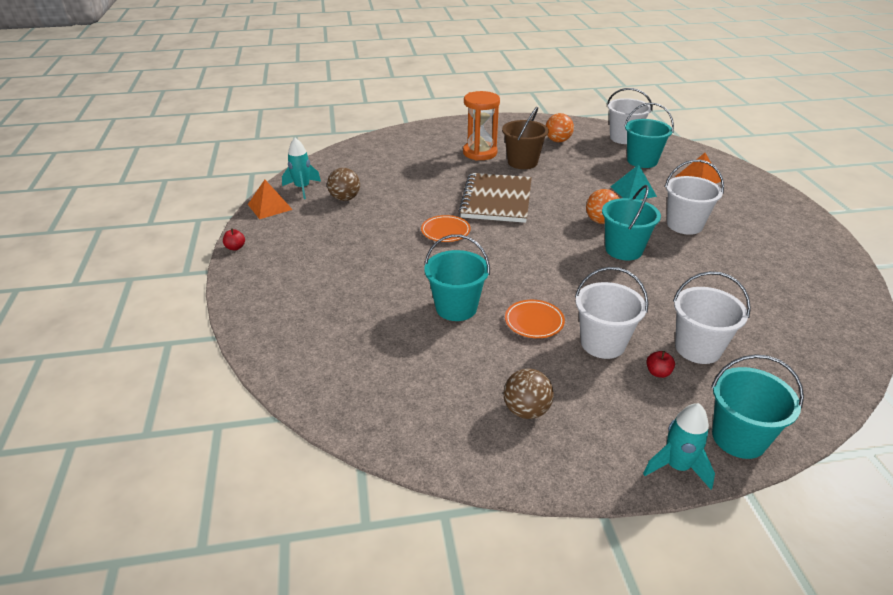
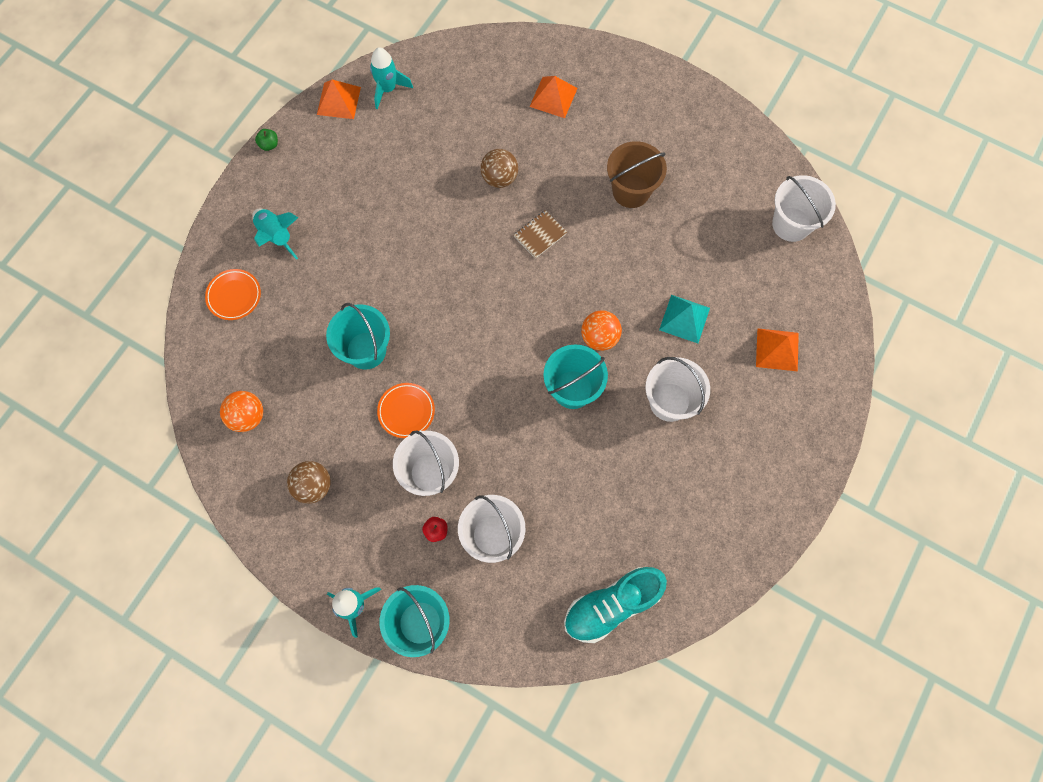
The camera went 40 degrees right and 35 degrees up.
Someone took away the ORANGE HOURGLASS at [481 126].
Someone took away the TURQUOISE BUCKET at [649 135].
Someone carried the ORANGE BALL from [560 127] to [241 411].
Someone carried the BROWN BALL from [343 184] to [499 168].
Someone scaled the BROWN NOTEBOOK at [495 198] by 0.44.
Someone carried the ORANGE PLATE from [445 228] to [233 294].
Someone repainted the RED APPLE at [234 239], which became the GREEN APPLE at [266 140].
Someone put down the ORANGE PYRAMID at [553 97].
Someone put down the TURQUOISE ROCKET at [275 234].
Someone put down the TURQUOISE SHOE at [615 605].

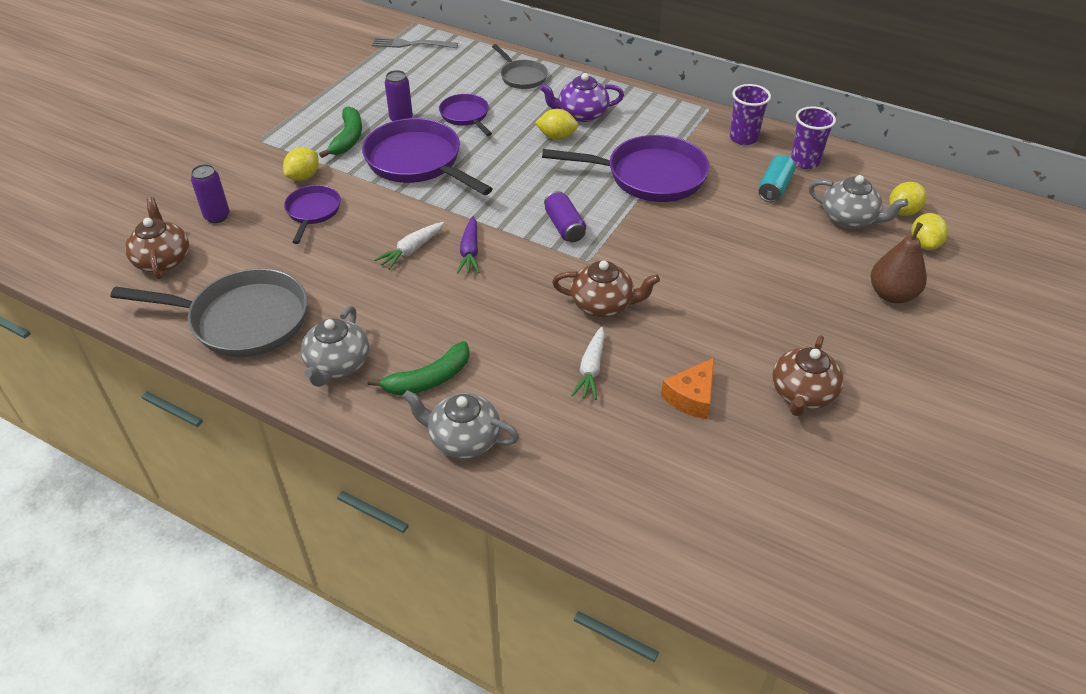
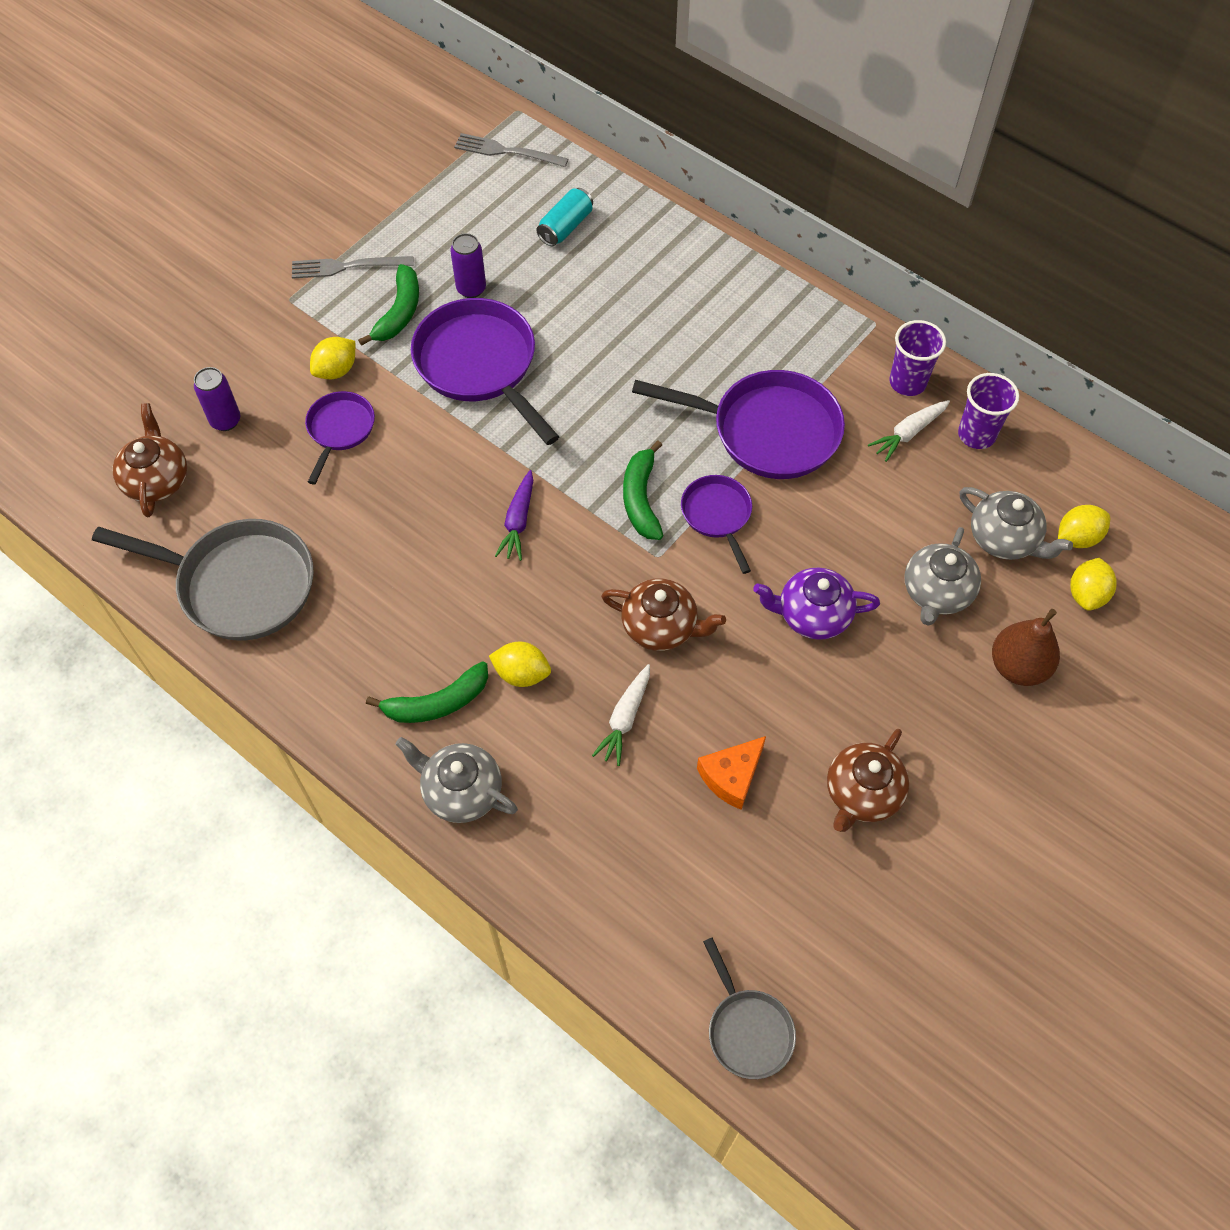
The camera went 10 degrees right and 15 degrees up.
Someone carried the GREY PAN from [520 66] to [749 1008].
Someone carried the PURPLE TEAPOT from [582 97] to [816 603].
Someone carried the PURPLE PAN from [465 115] to [716 524].
Someone carried the YELLOW LEMON from [556 124] to [520 664].
Someone carried the TURQUOISE CAN from [777 178] to [564 217].
Someone swapped the PURPLE CAN at [565 216] for the GREEN BANANA at [643 490].
Someone carried the WHITE CARROT from [409 246] to [909 431].
Someone carried the GREY TEAPOT from [335 346] to [943 576].
Someone put down the GREY FORK at [353 267].

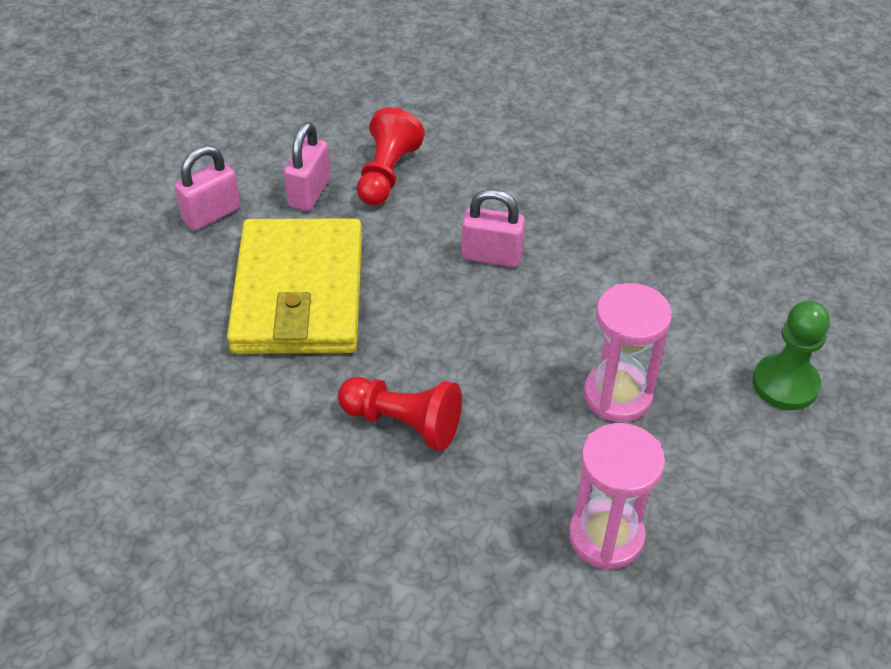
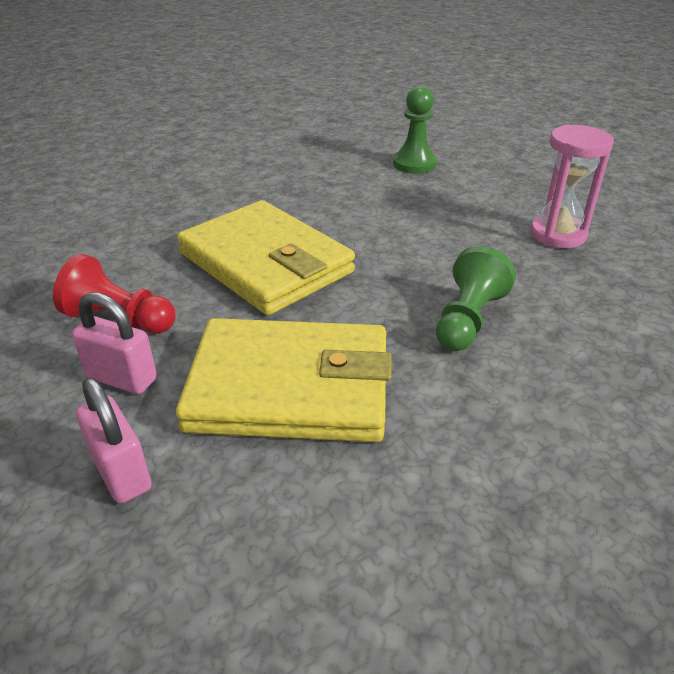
The camera went 85 degrees left and 10 degrees down.
Someone swapped the PINK PADLOCK at [493 228] for the YELLOW WALLET at [266 257].
Someone took away the PINK HOURGLASS at [628 352].
Someone repainted the RED PAWN at [400 414], which became the GREEN PAWN at [476 298].

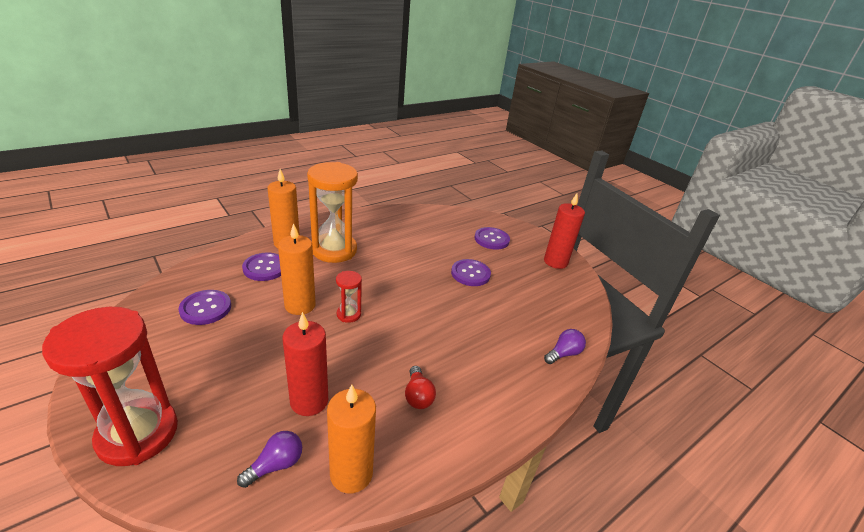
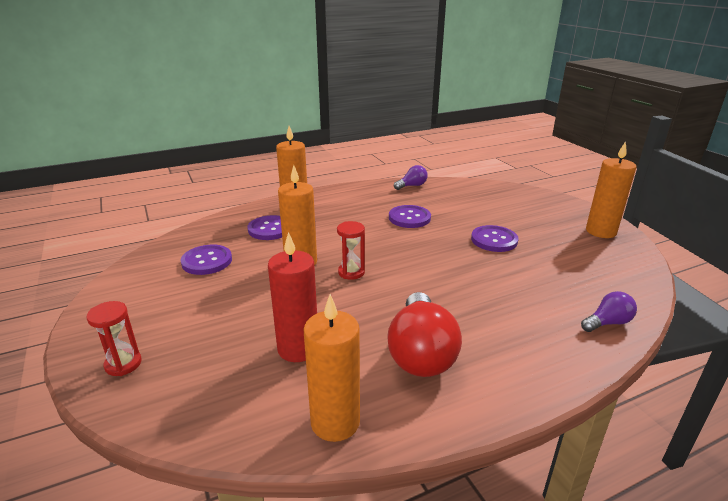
The camera went 15 degrees right and 5 degrees down.
Someone took away the ORANGE HOURGLASS at [332 212].
Someone repainted the RED CANDLE at [564 231], which became the ORANGE CANDLE at [611 189].
Someone carried the PURPLE BUTTON from [492 238] to [410 216].
Someone scaled the RED HOURGLASS at [110 386] by 0.46.
Someone scaled the RED LIGHT BULB at [420 387] by 1.96.
Someone carried the PURPLE LIGHT BULB from [269 459] to [411 177].

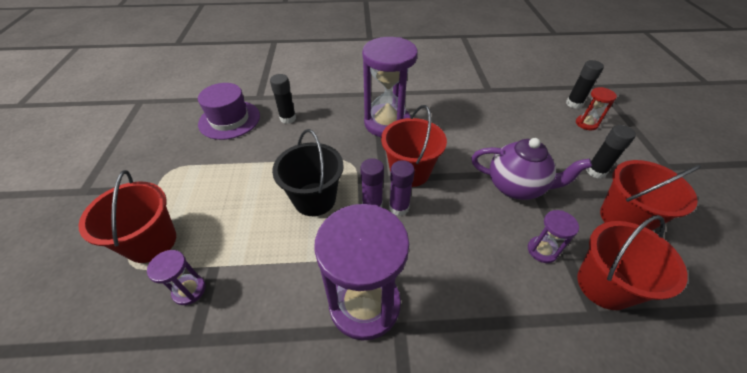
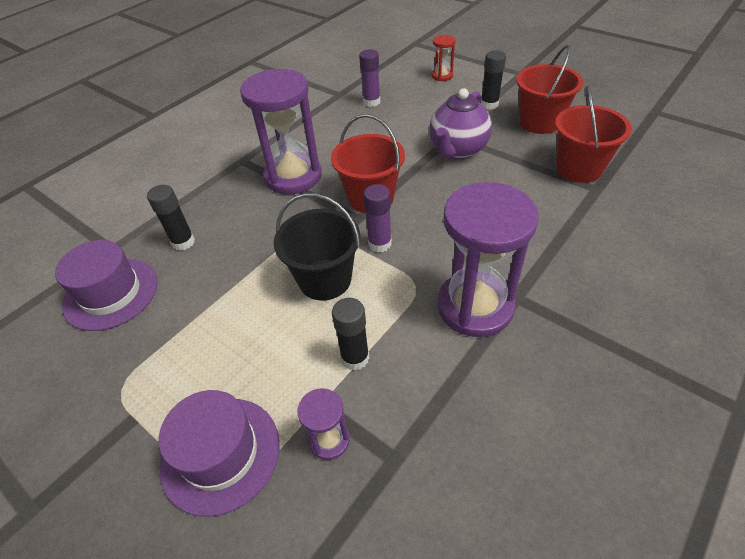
The camera went 45 degrees left and 0 degrees up.
Someone carried the BLACK GLUE STICK from [585 84] to [350 334].
Someone rotated the PURPLE TEAPOT at [532 169] by 150 degrees clockwise.
Someone carried the PURPLE GLUE STICK from [402 188] to [369 78].
Someone swapped the RED BUCKET at [127 216] for the PURPLE HAT at [218 453].
Someone took away the PURPLE HOURGLASS at [553 236].

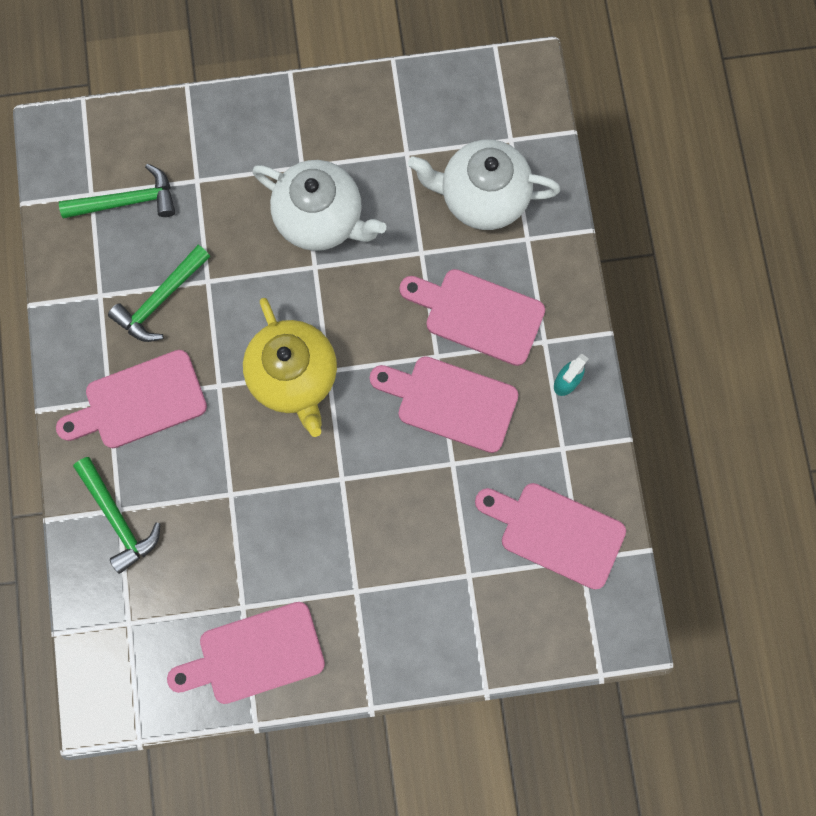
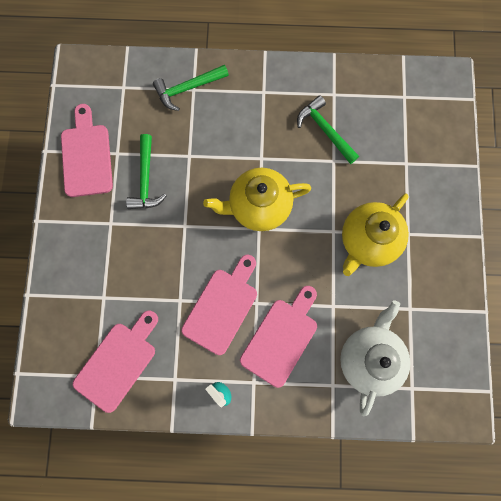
The camera went 100 degrees right and 0 degrees up.
Someone repainted the WHITE TEAPOT at [319 205], which became the YELLOW TEAPOT at [375 235].
Someone carried the GREEN HAMMER from [117 191] to [146 171].
Someone took away the PINK CUTTING BOARD at [131 399].

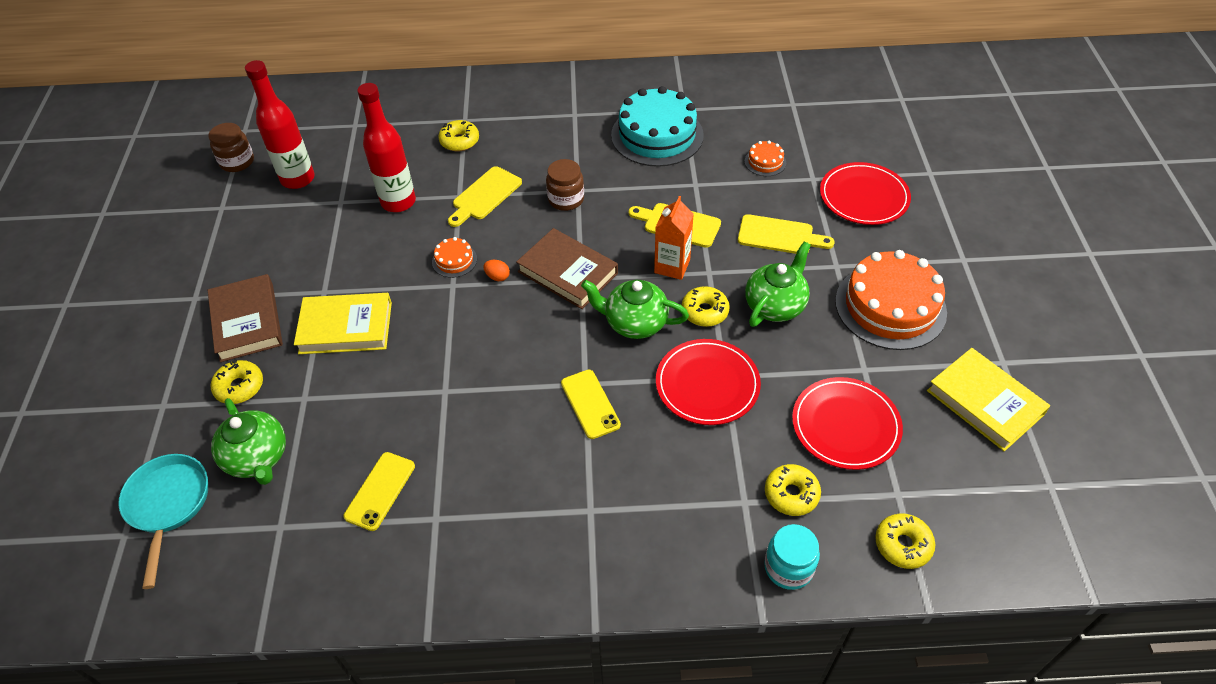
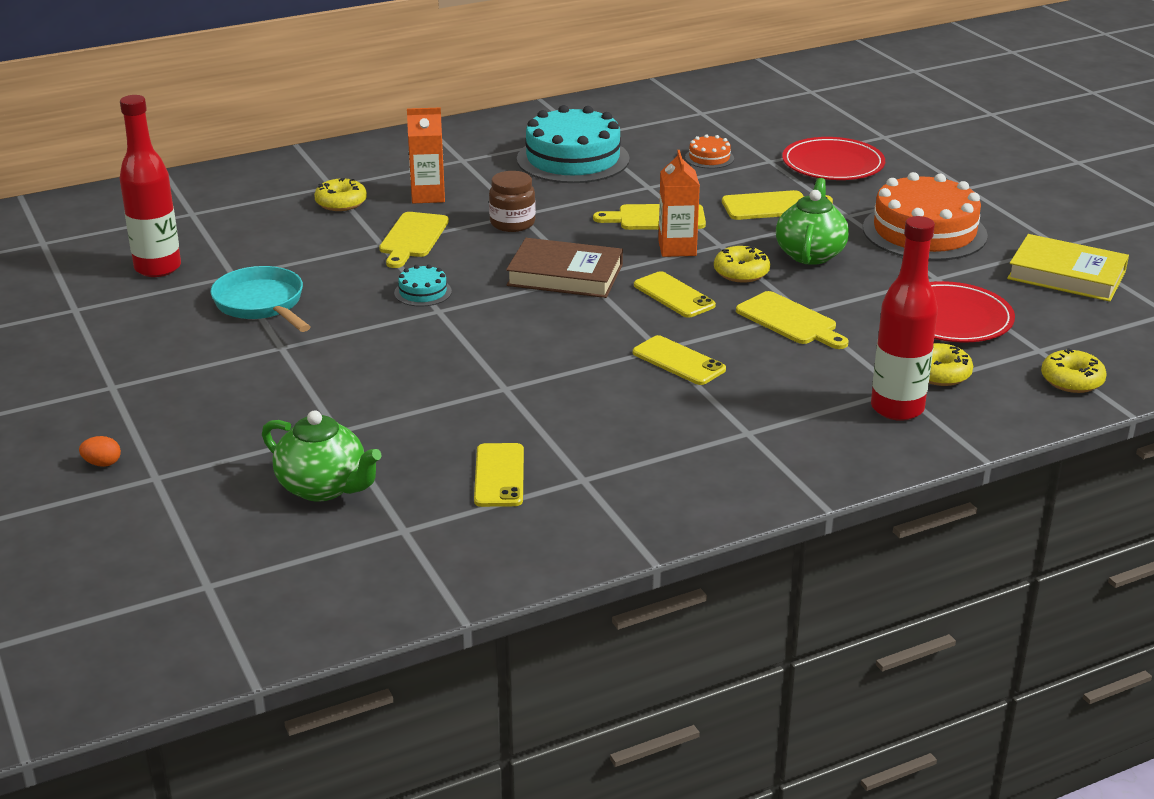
The camera went 25 degrees left and 20 degrees down.
Someone carried the RED BOTTLE from [386 147] to [904 318].
Someone took away the BROWN JAR at [231 147].
Someone repainted the ORANGE CAKE at [454 257], which became the TURQUOISE CAKE at [423 285].
Someone carried the ORANGE EGG from [497 270] to [100 451].
Someone took away the BROWN BOOK at [245 318].
Someone swapped the GREEN TEAPOT at [635 309] for the YELLOW PHONE at [675 294].
Someone took away the YELLOW BOOK at [343 323].
Someone swapped the RED PLATE at [708 382] for the YELLOW CUTTING BOARD at [792 320].
Someone took away the YELLOW DONUT at [237 382].
Someone carried the TURQUOISE PAN from [163 521] to [260 299].
Someone took away the TURQUOISE JAR at [792 557].
Someone put down the ORANGE CARTON at [426 155].

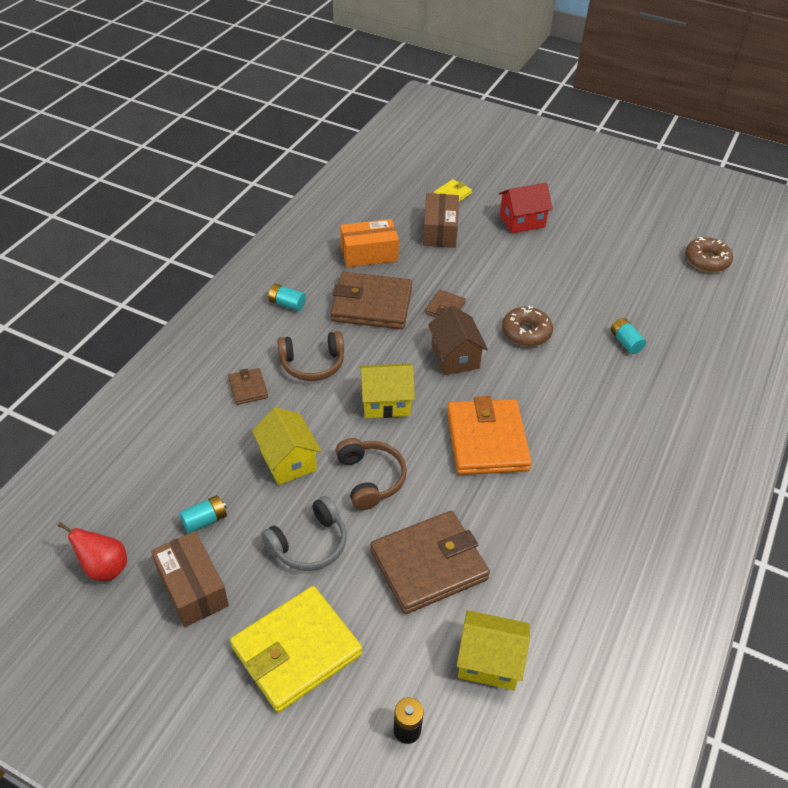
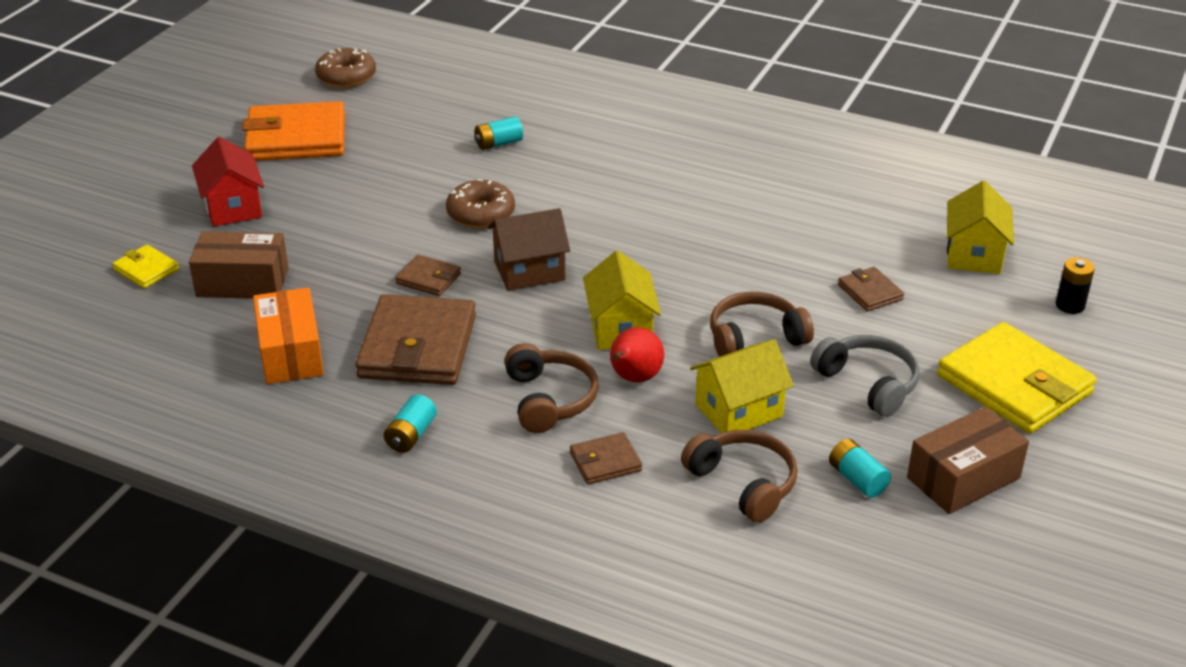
The camera went 90 degrees left and 10 degrees down.
Someone carried the ORANGE WALLET from [489 435] to [293 131].
Someone scaled the BROWN WALLET at [430 562] by 0.47.
Someone carried the RED PEAR from [92 551] to [637 354].
Someone put down the BROWN HEADPHONES at [739 476].

